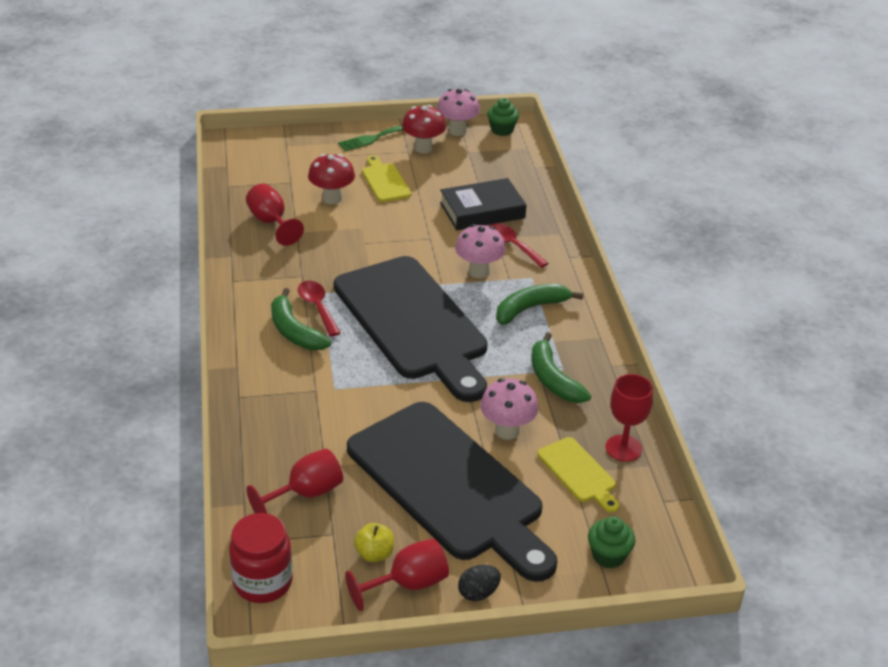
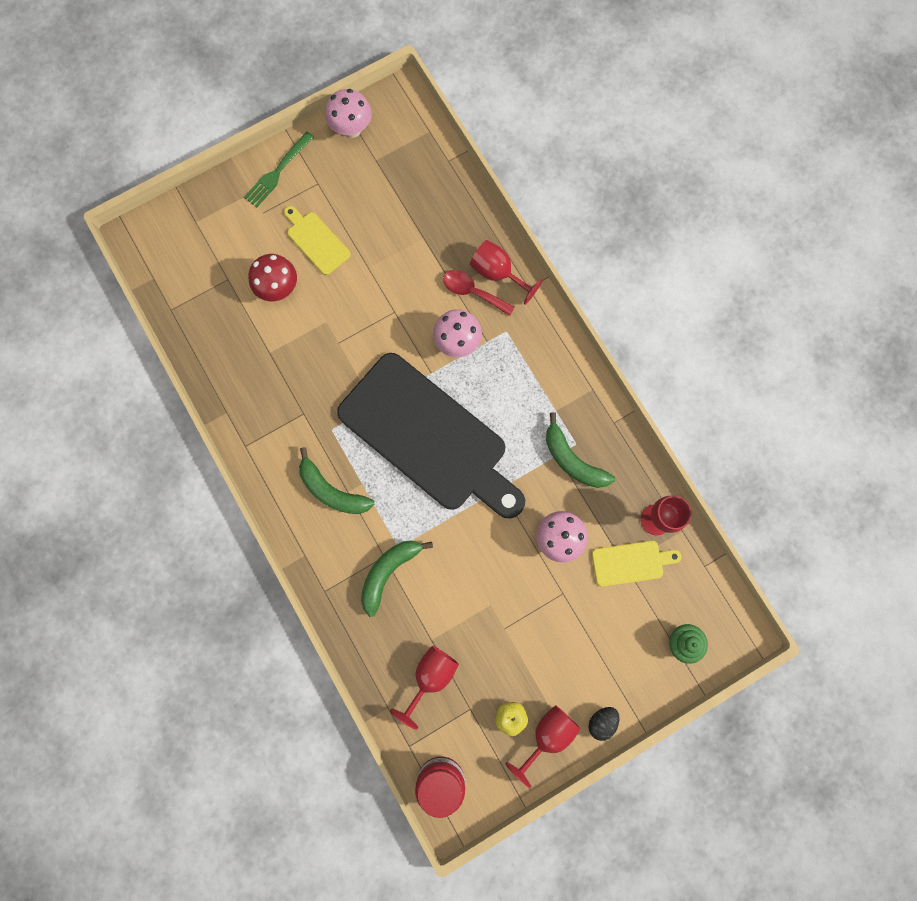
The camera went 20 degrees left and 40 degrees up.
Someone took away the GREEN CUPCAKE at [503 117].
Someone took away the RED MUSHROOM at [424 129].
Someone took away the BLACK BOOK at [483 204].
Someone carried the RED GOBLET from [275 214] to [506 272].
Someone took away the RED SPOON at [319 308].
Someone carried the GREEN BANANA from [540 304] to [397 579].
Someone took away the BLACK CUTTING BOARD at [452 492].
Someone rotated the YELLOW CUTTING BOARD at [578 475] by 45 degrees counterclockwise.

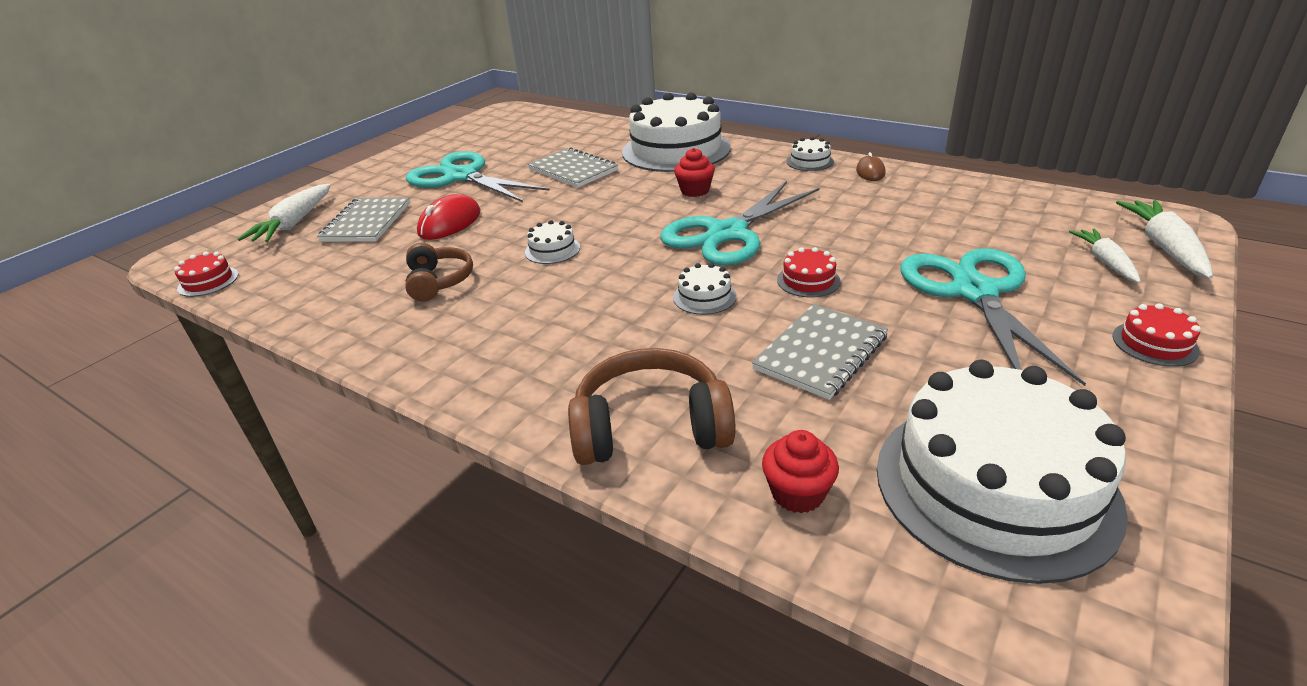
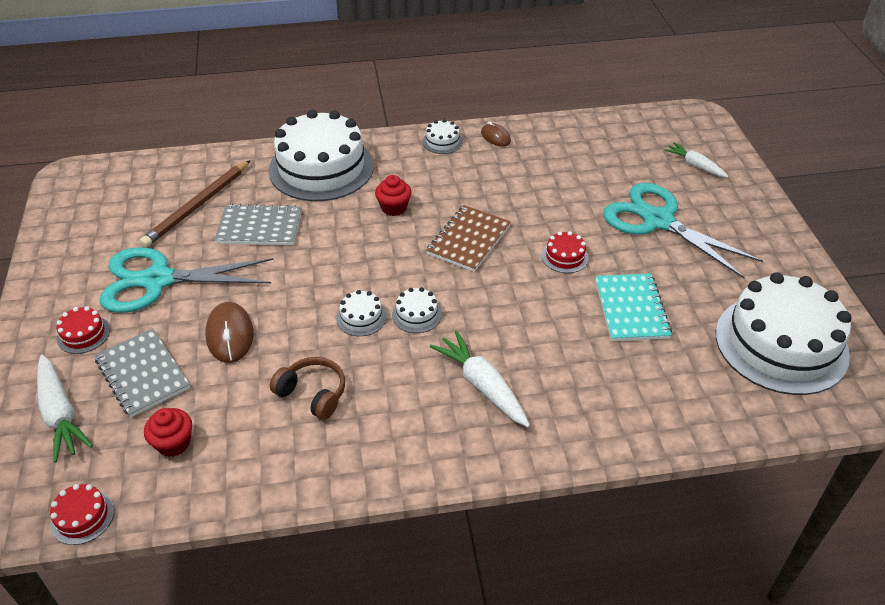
The camera went 45 degrees left and 10 degrees up.
Someone swapped the TURQUOISE SCISSORS at [740 223] for the BROWN NOTEBOOK at [468 238].
Someone repainted the RED MOUSE at [448 217], which became the BROWN MOUSE at [229 332].
Someone carried the WHITE CARROT from [1164 239] to [480 378].
Someone carried the WHITE CAKE from [705 289] to [417 310].
Someone carried the RED CAKE from [1157 335] to [83 330].
Someone repainted the GREY NOTEBOOK at [820 352], which became the TURQUOISE NOTEBOOK at [633 307].
Someone took away the BROWN HEADPHONES at [652 406].
Someone carried the RED CUPCAKE from [800 471] to [168 432].
Someone put down the BROWN PENCIL at [194 204].

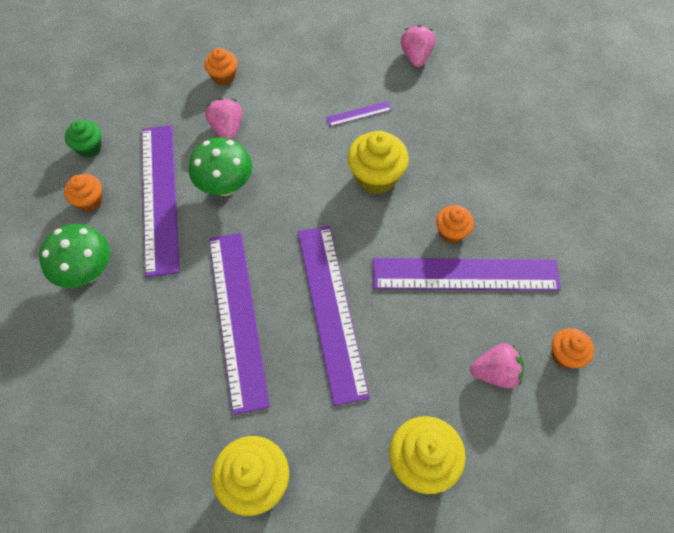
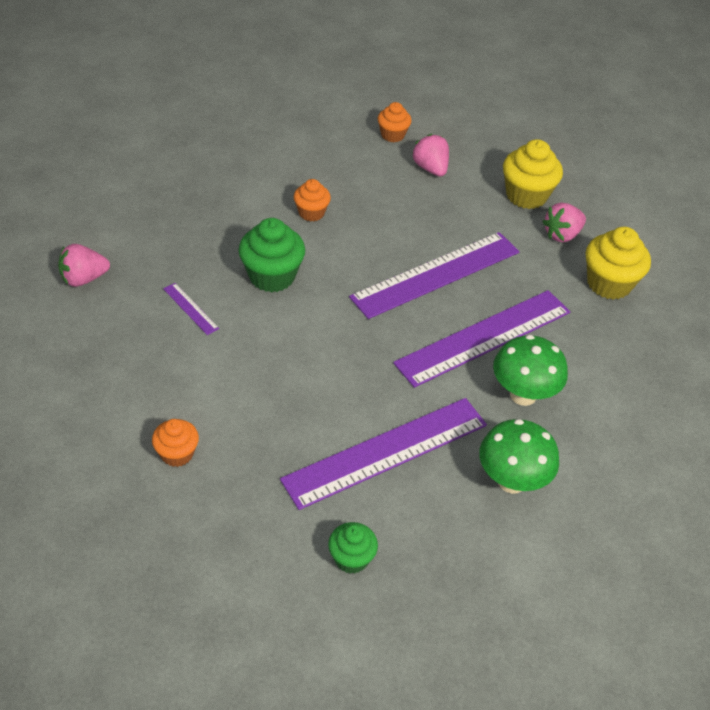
The camera went 115 degrees left and 15 degrees down.
Someone carried the PINK STRAWBERRY from [223 118] to [564 223].
Someone repainted the YELLOW CUPCAKE at [378 162], which became the GREEN CUPCAKE at [271 255].
Someone carried the GREEN MUSHROOM from [220 166] to [530 370].
Someone took away the ORANGE CUPCAKE at [83 193].
Someone took away the PURPLE RULER at [467 274].

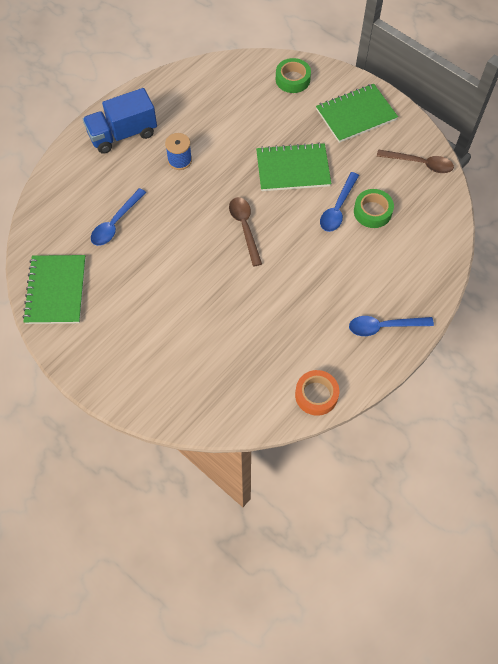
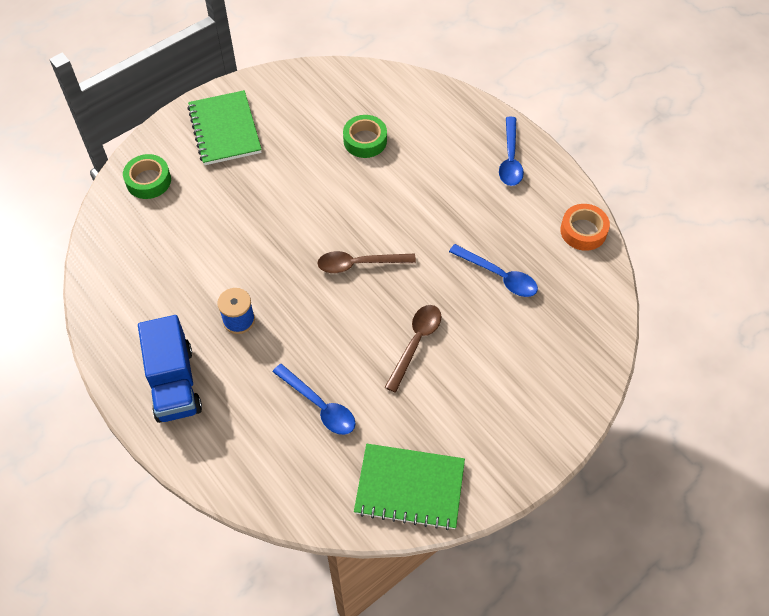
The camera went 80 degrees left and 5 degrees down.
Someone took away the GREEN NOTEBOOK at [293 167].
Someone carried the BROWN SPOON from [415 161] to [413 348].
Someone carried the BLUE SPOON from [339 202] to [493 270].

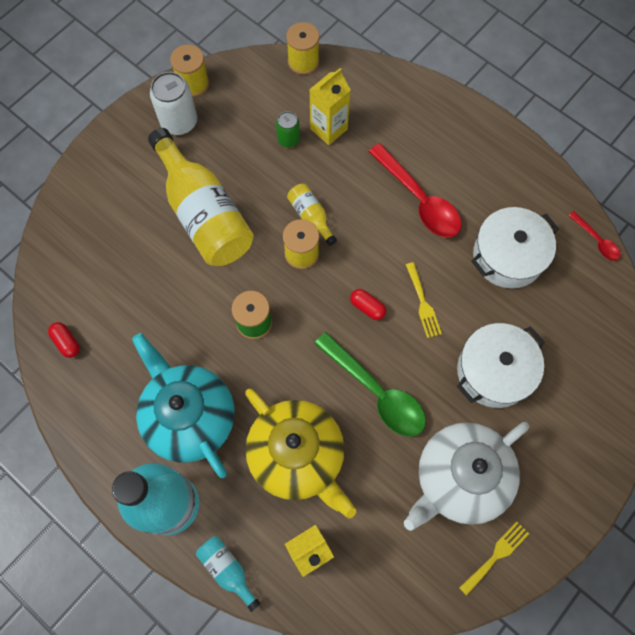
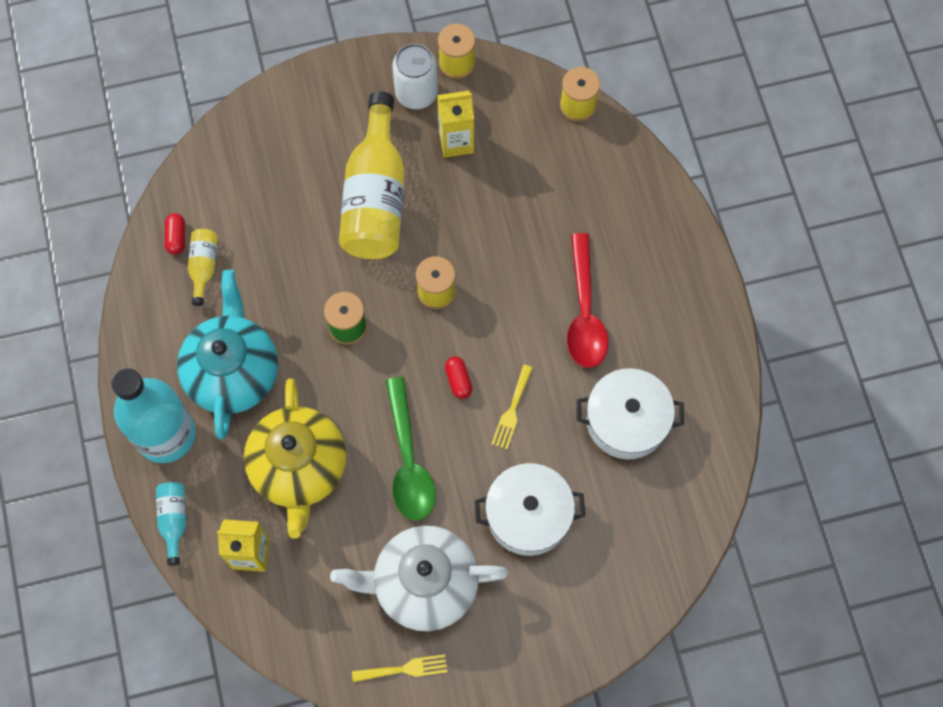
The camera went 35 degrees right and 0 degrees up.
Someone carried the YELLOW CARTON from [330 106] to [455 124].
Someone took away the GREEN CAN at [288 129].
Someone carried the YELLOW BOTTLE from [312 215] to [203 267].
Someone took away the RED SPOON at [594 236].

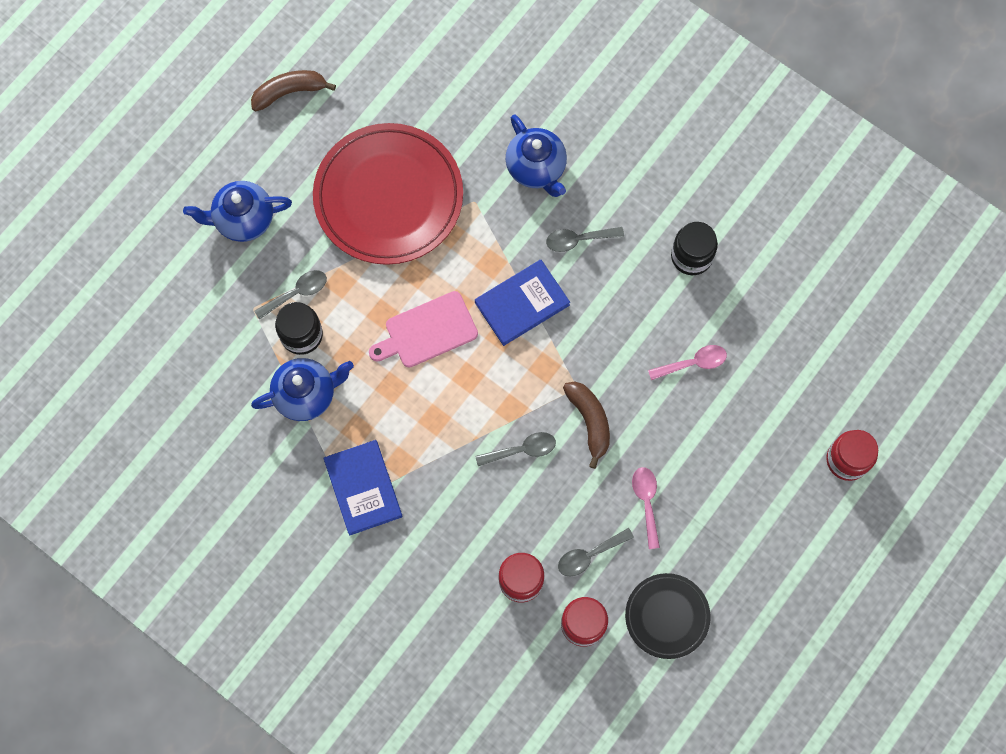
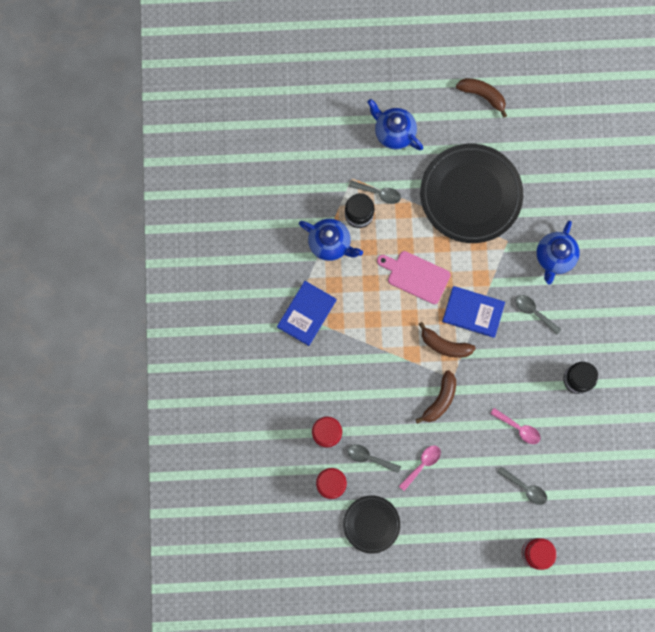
The camera went 50 degrees right and 5 degrees up.
Someone repainted the RED PLATE at [388 194], which became the BLACK PLATE at [471 193].
Someone carried the GREY SPOON from [515 449] to [522 485].
Someone put down the BROWN BANANA at [447 340].

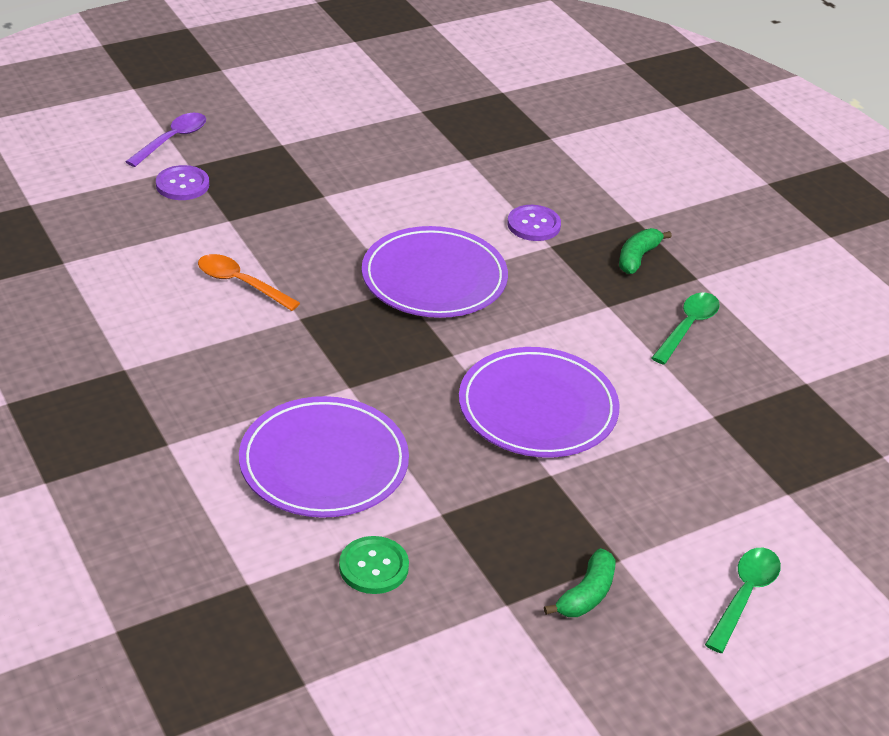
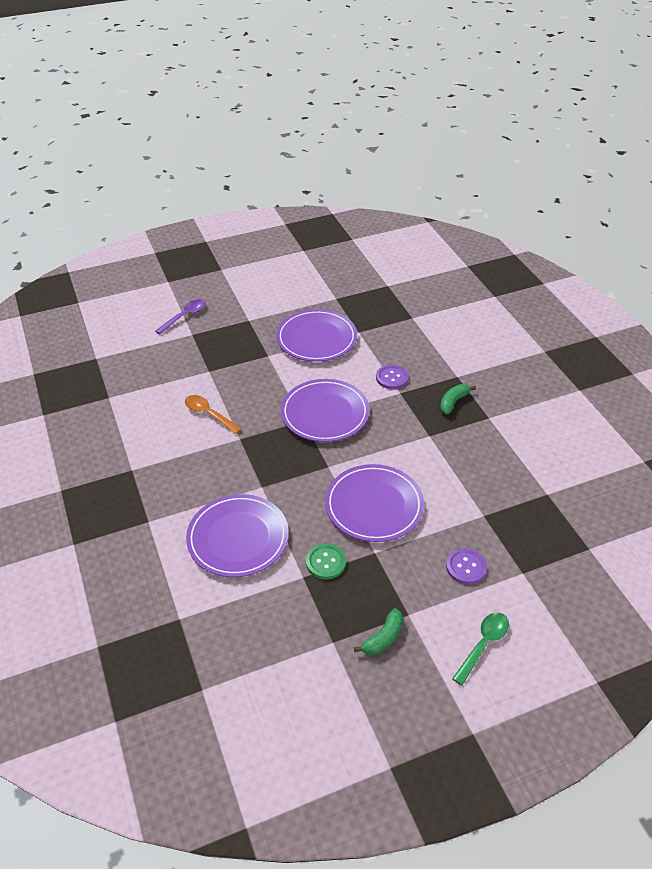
The camera went 10 degrees right and 5 degrees up.
Someone carried the PURPLE BUTTON from [182 182] to [466 566].
Someone took away the GREEN SPOON at [686 329].
Someone carried the GREEN BUTTON from [374 565] to [326 561].
Someone put down the PURPLE PLATE at [316 335].

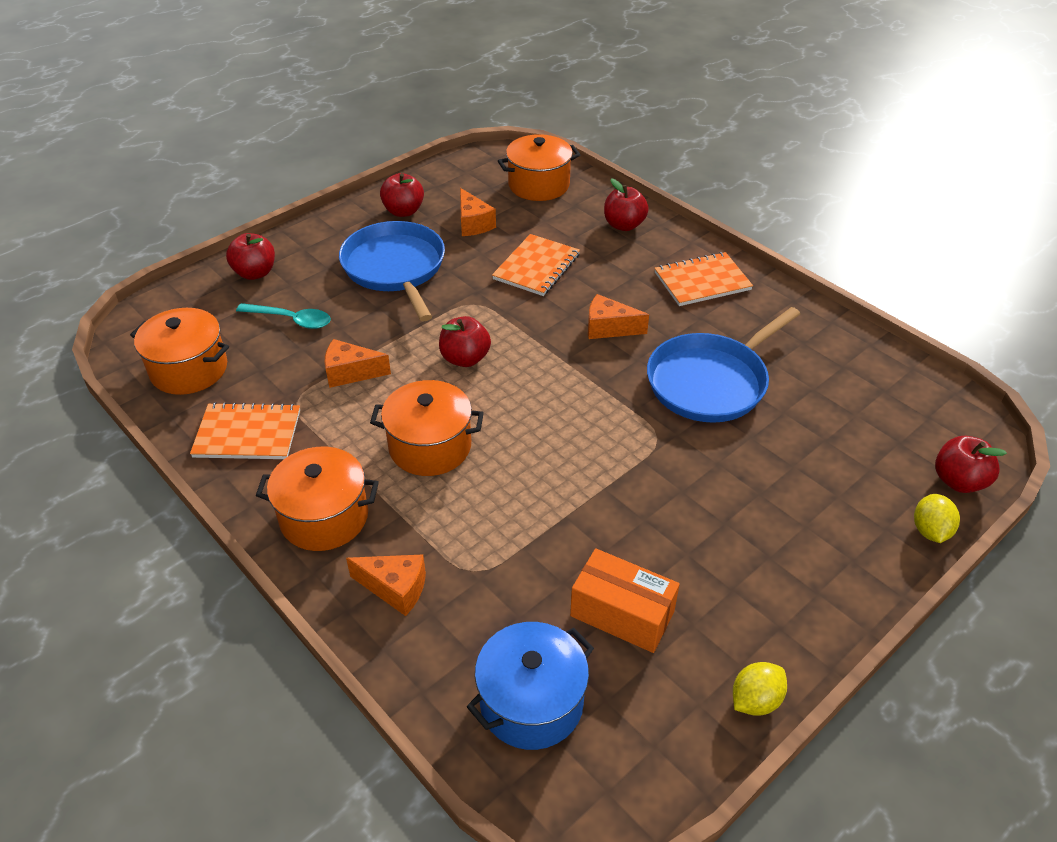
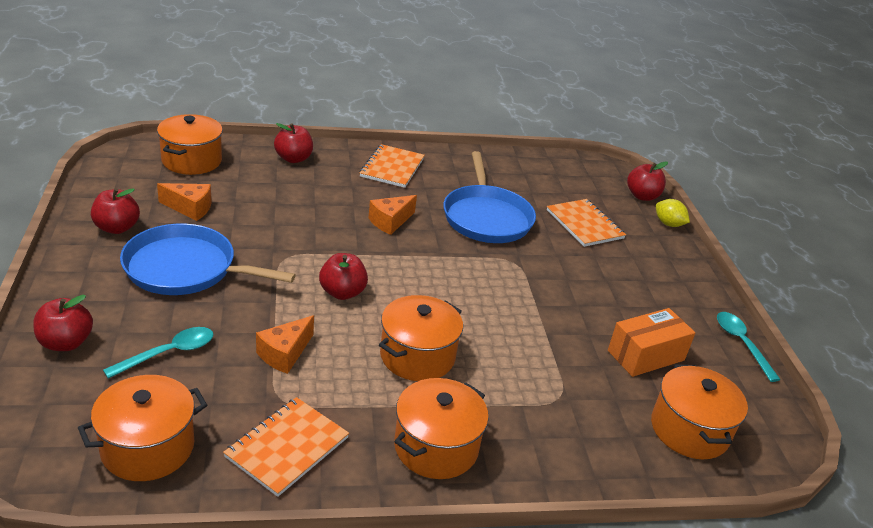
The camera went 60 degrees left and 10 degrees down.
Someone carried the ORANGE NOTEBOOK from [536 265] to [586 223].
Someone took away the ORANGE CHEESE at [386 585].
Someone repainted the BLUE POT at [530 686], which became the ORANGE POT at [699 411].
Someone swapped the YELLOW LEMON at [760 689] for the TURQUOISE SPOON at [749 347].

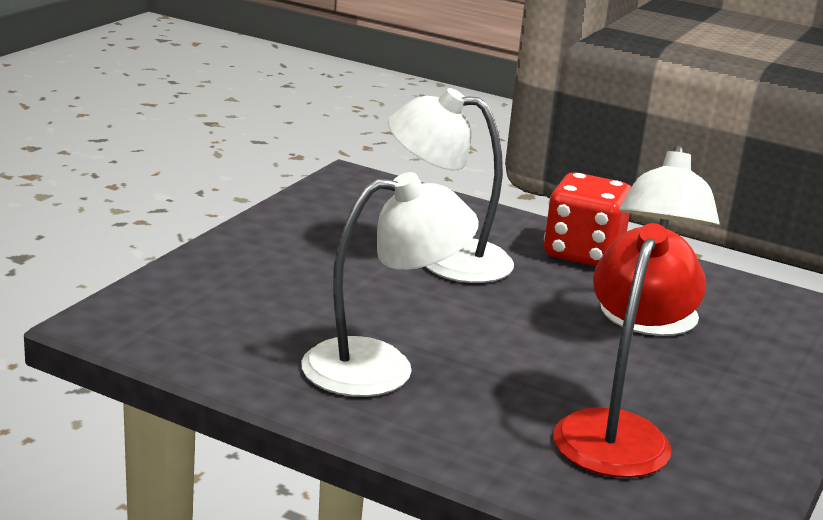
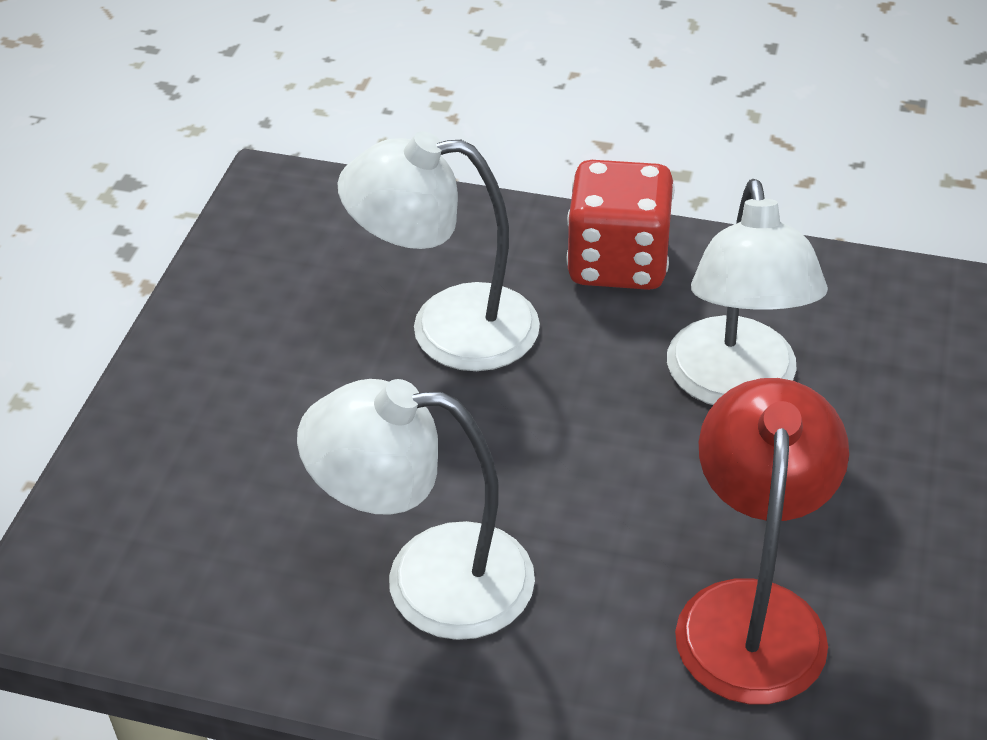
The camera went 10 degrees left and 20 degrees up.
Someone rotated the WHITE LAMP at [390 284] by 150 degrees counterclockwise.

